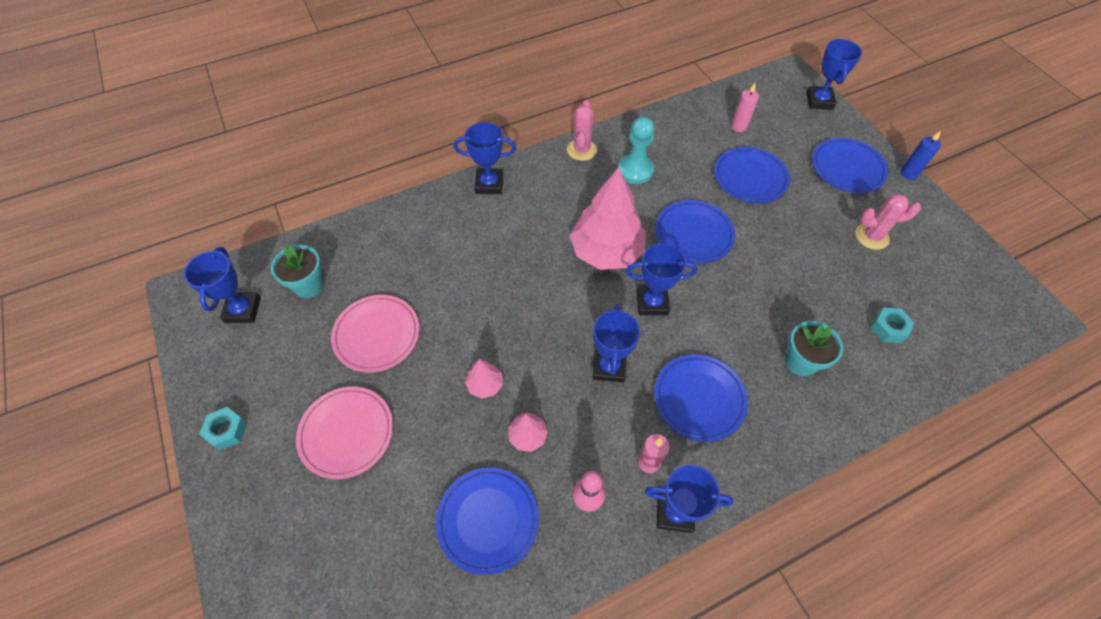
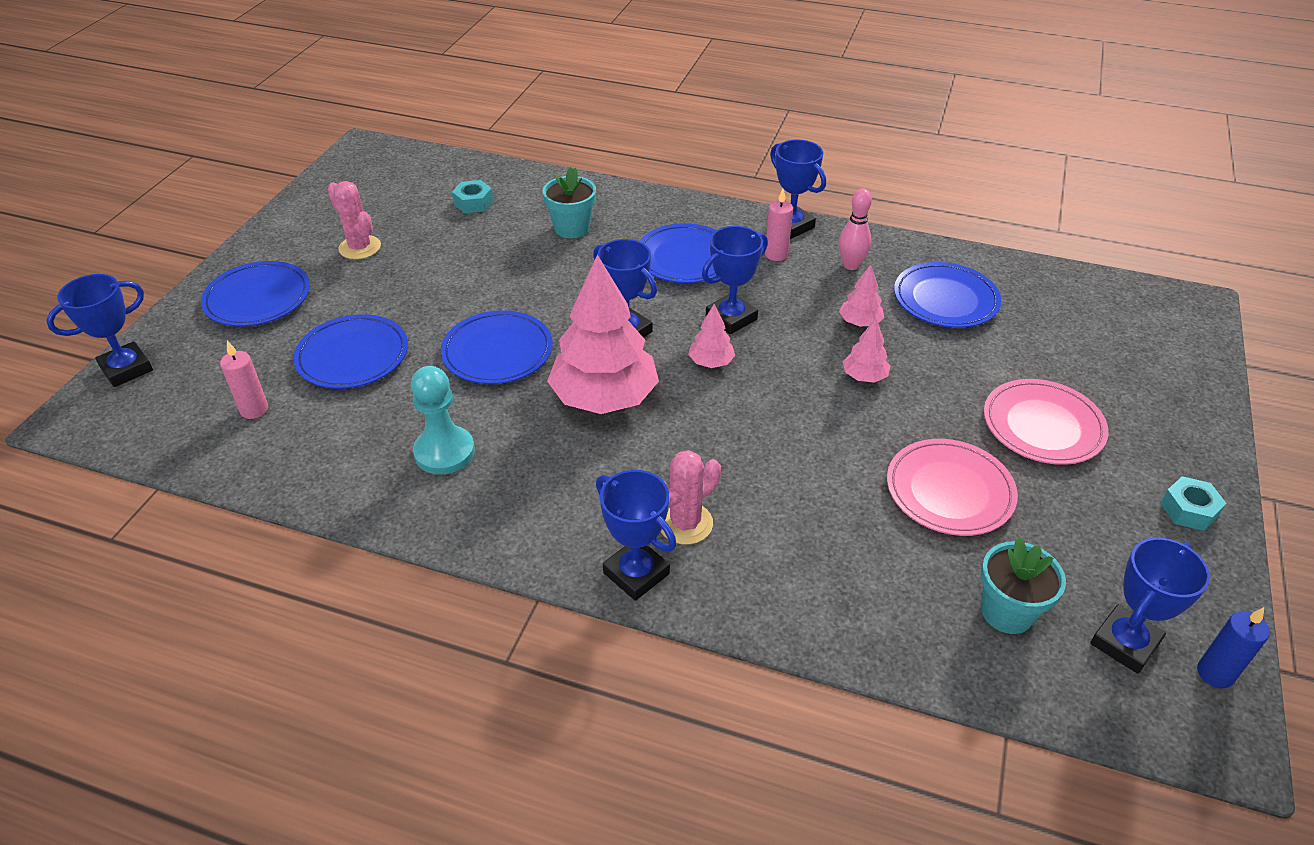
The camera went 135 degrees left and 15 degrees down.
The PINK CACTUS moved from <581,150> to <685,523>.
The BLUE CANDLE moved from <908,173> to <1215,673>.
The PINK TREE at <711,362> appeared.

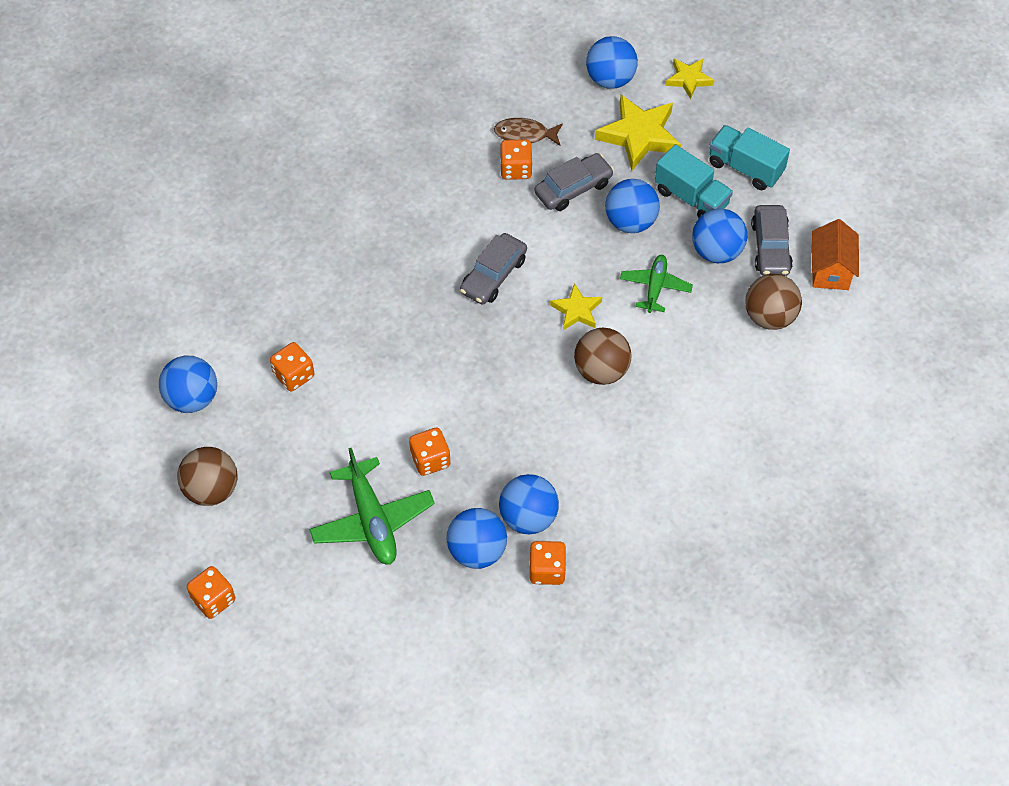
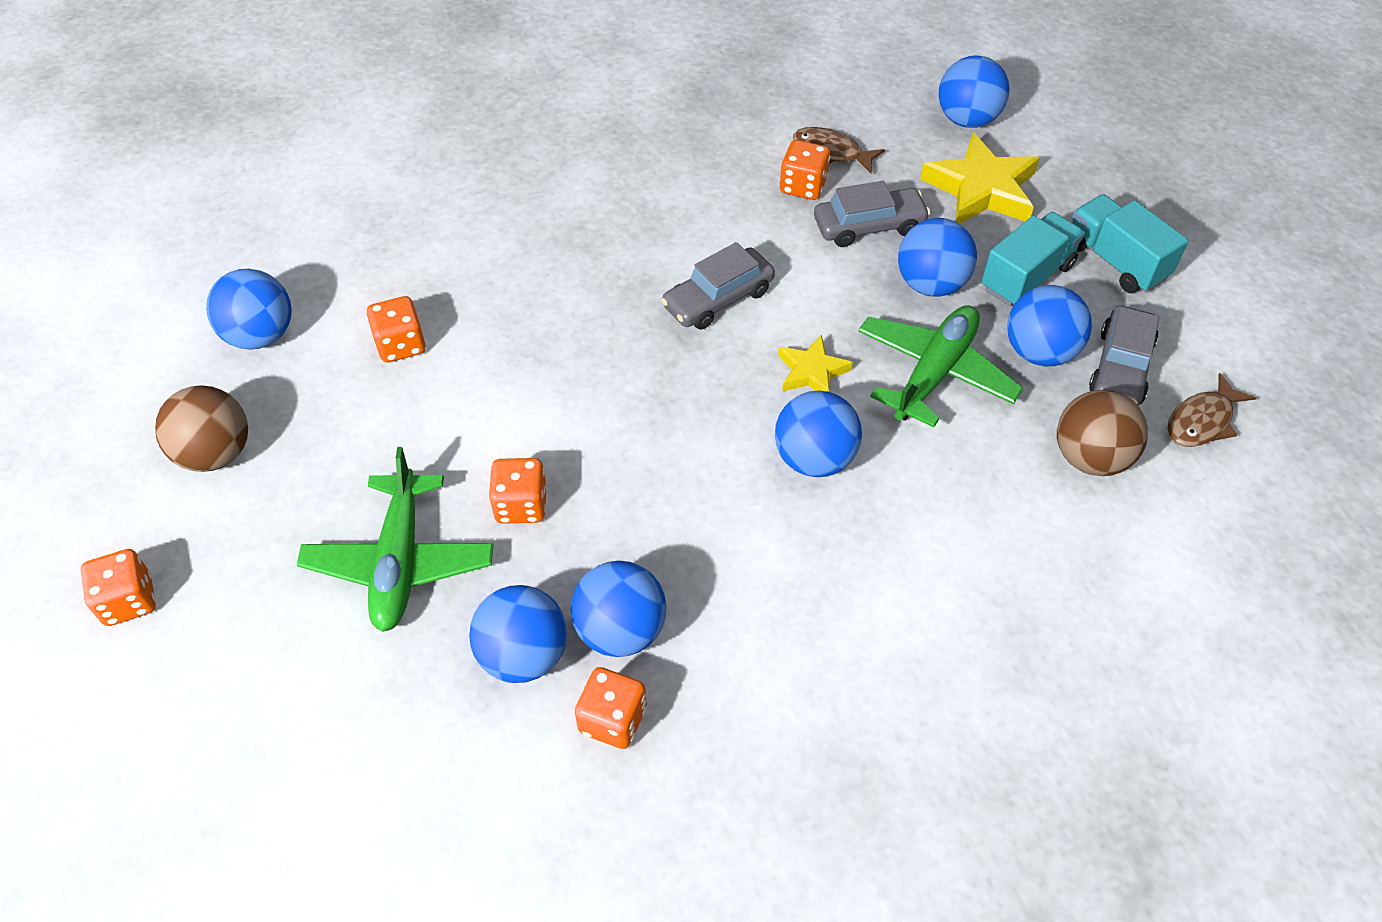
The camera went 20 degrees right and 5 degrees down.
The YELLOW STAR at <689,79> disappeared.
The TURQUOISE TRUCK at <691,197> turned 105 degrees counterclockwise.
The ORANGE HOUSE at <830,270> was replaced by the BROWN FISH at <1202,421>.
The GREEN PLANE at <655,287> changed to 1.61 times the size.
The BROWN BALL at <601,370> became the BLUE BALL at <814,459>.

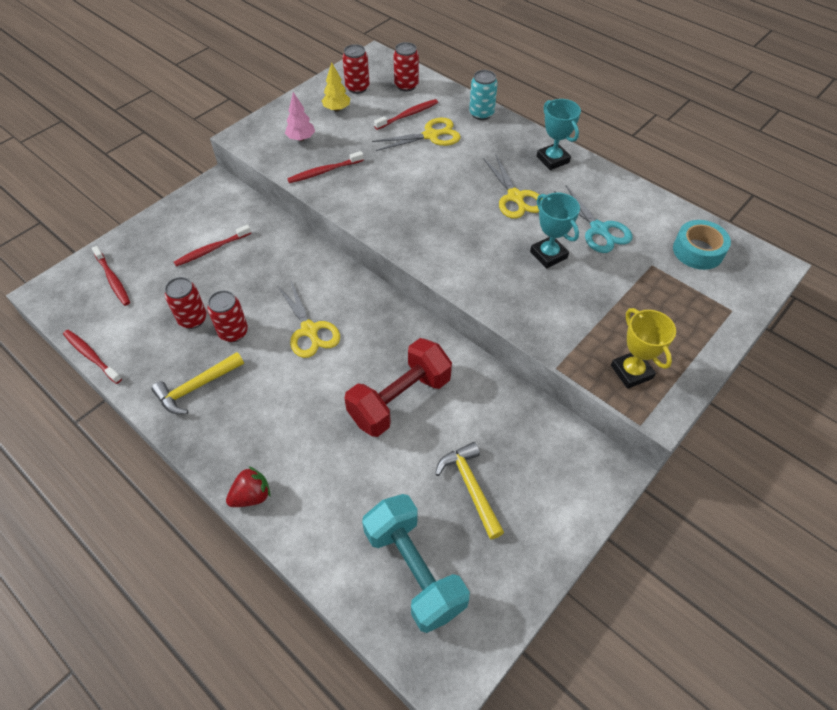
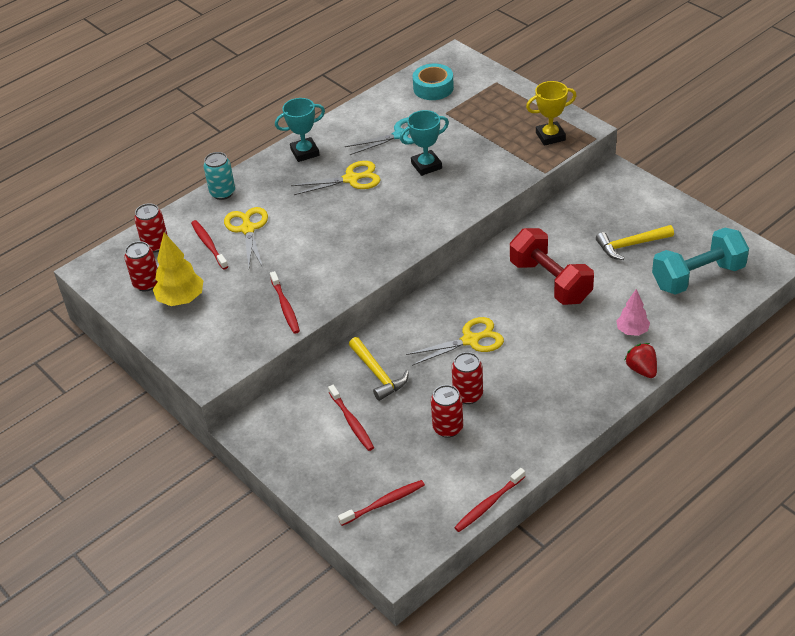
The camera went 80 degrees left and 10 degrees down.
The YELLOW TREE at <337,109> changed to 1.55 times the size.
The PINK TREE moved from <301,138> to <632,331>.
The YELLOW HAMMER moved from <196,387> to <378,374>.

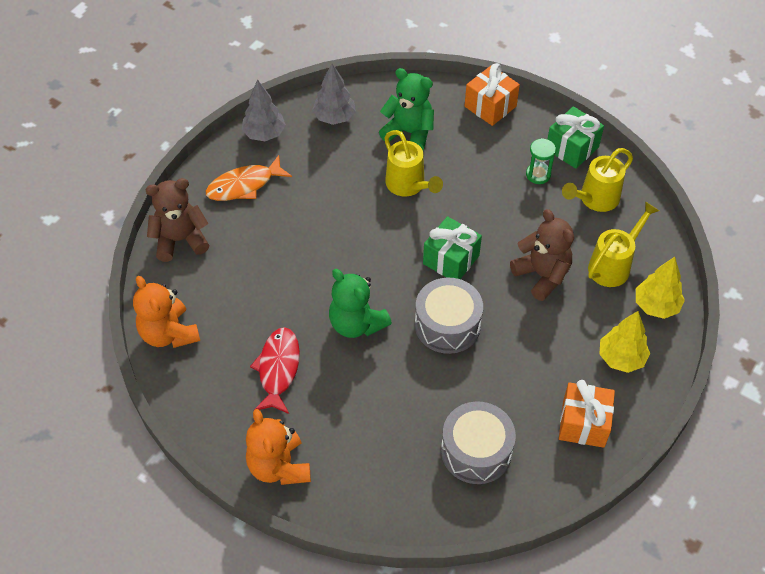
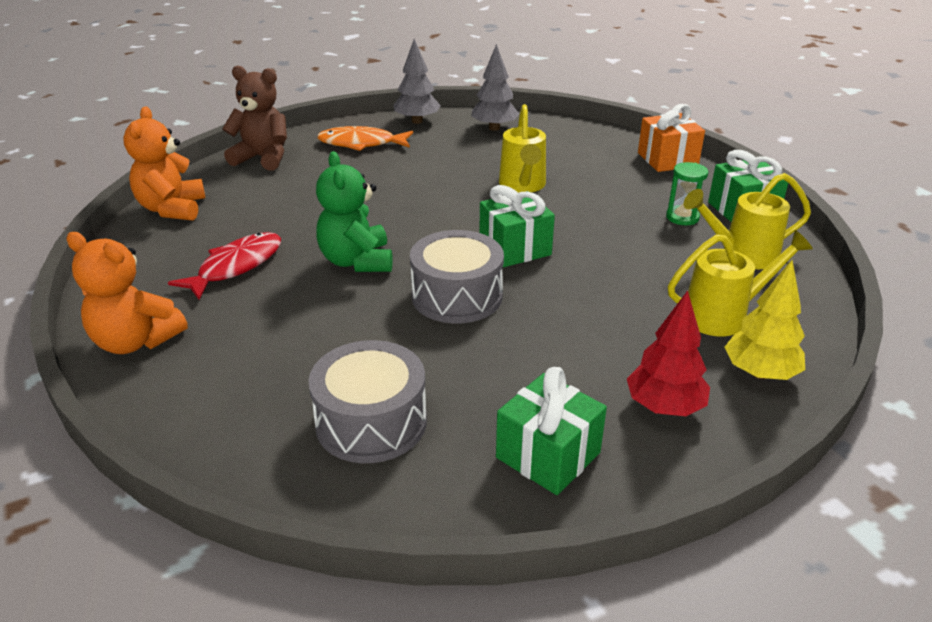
The camera went 30 degrees right and 20 degrees down.
The GREEN TEDDY BEAR at <409,133> disappeared.
The BROWN TEDDY BEAR at <542,275> disappeared.
The YELLOW TREE at <621,358> became the RED TREE at <664,407>.
The ORANGE GIFT at <583,424> became the GREEN GIFT at <548,455>.
The ORANGE TEDDY BEAR at <279,466> turned 75 degrees counterclockwise.

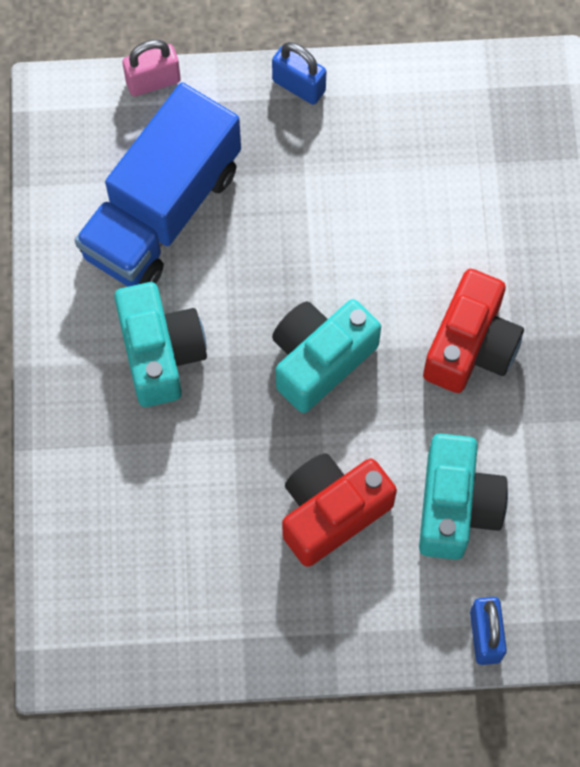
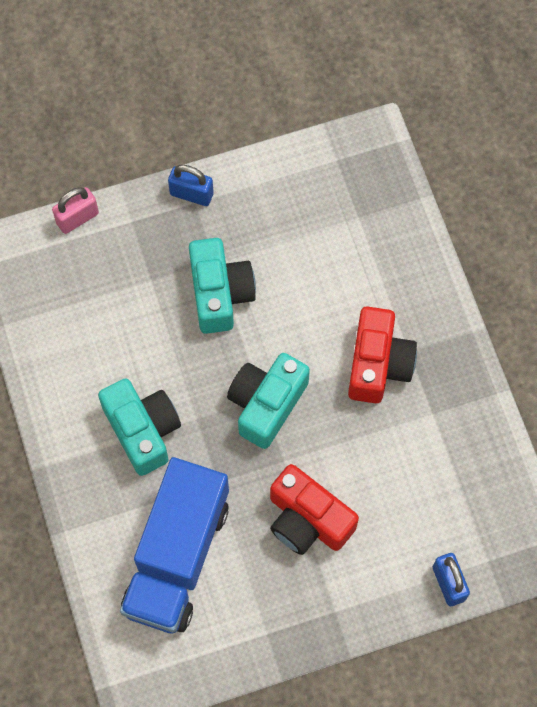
The camera went 15 degrees left and 0 degrees up.
The BLUE TRUCK moved from <162,211> to <177,556>.
The TURQUOISE CAMERA moved from <456,506> to <219,293>.
The RED CAMERA at <331,512> turned 90 degrees counterclockwise.

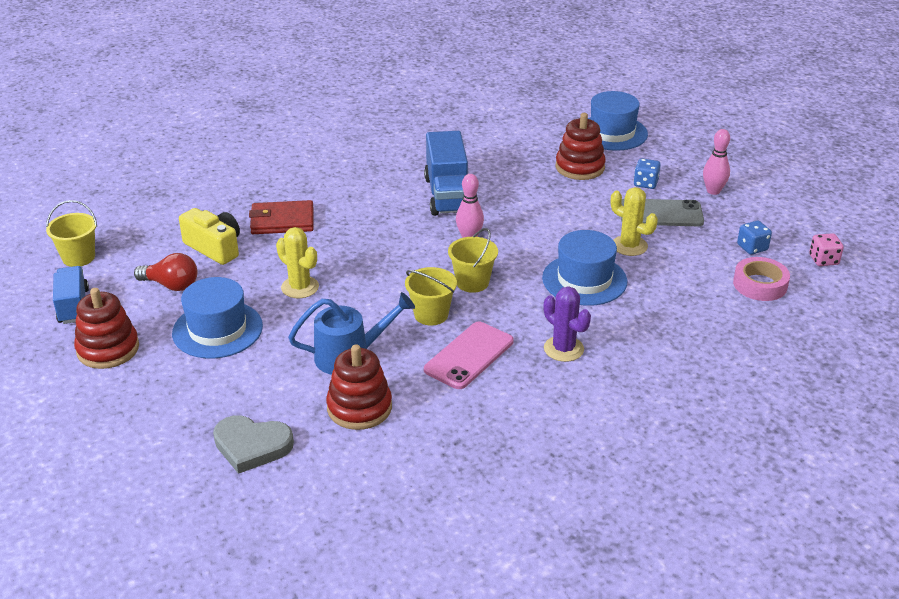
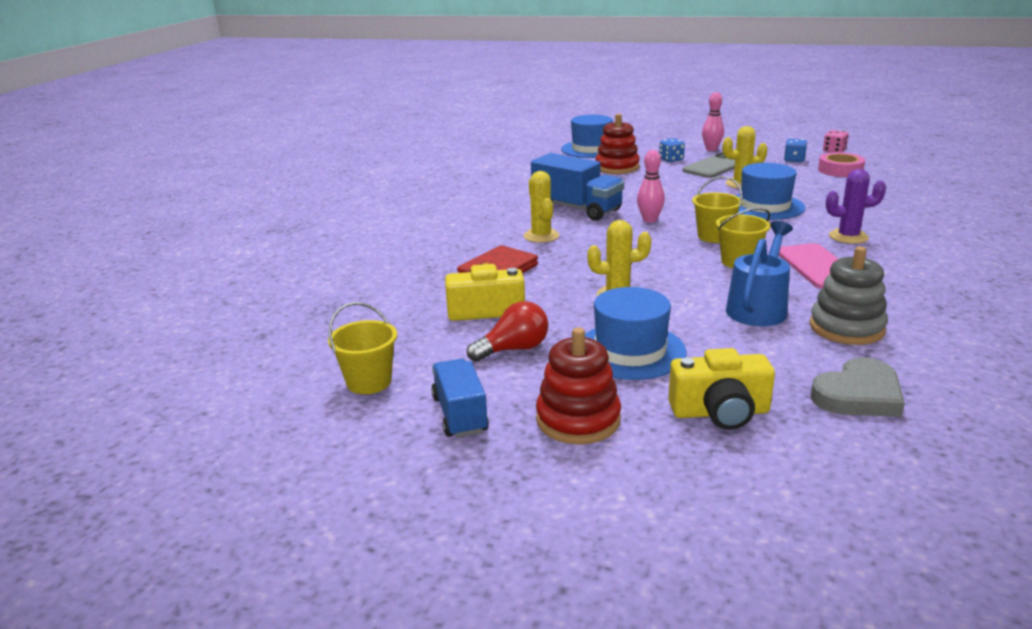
The camera went 45 degrees left and 10 degrees down.
The BLUE TRUCK at <73,306> turned 45 degrees clockwise.
The RED STACKING TOY at <359,408> became the GREY STACKING TOY at <846,328>.
The YELLOW CACTUS at <541,236> appeared.
The YELLOW CAMERA at <720,412> appeared.

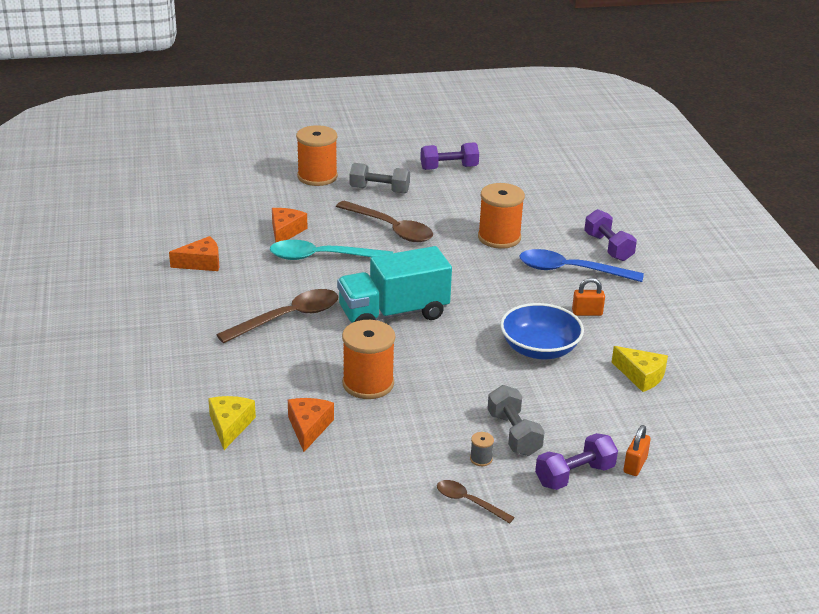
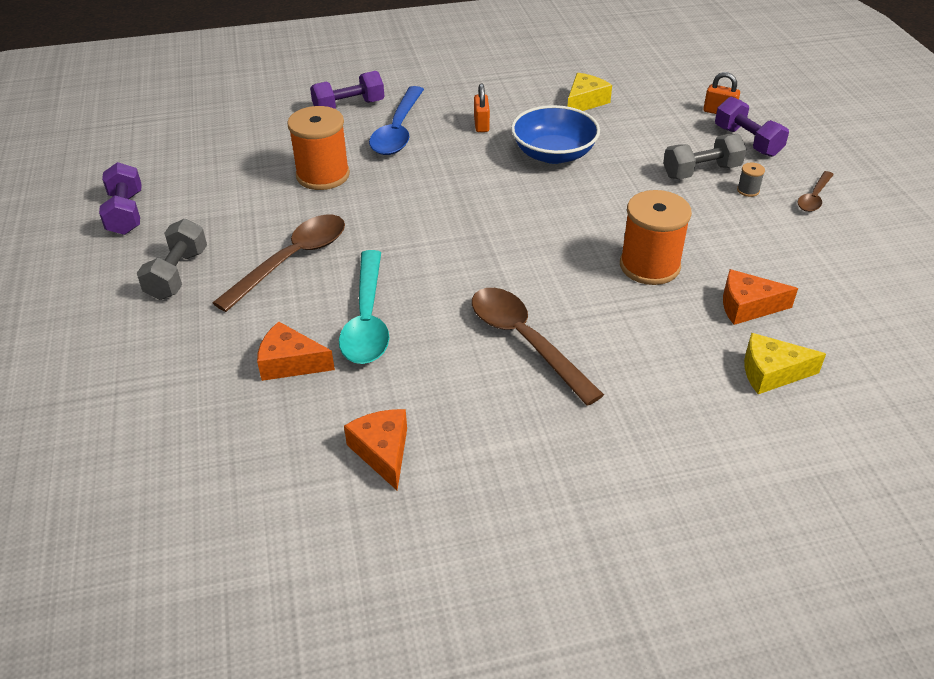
The camera went 90 degrees left and 10 degrees up.
The ORANGE SPOOL at <317,176> disappeared.
The TURQUOISE TRUCK at <393,314> disappeared.

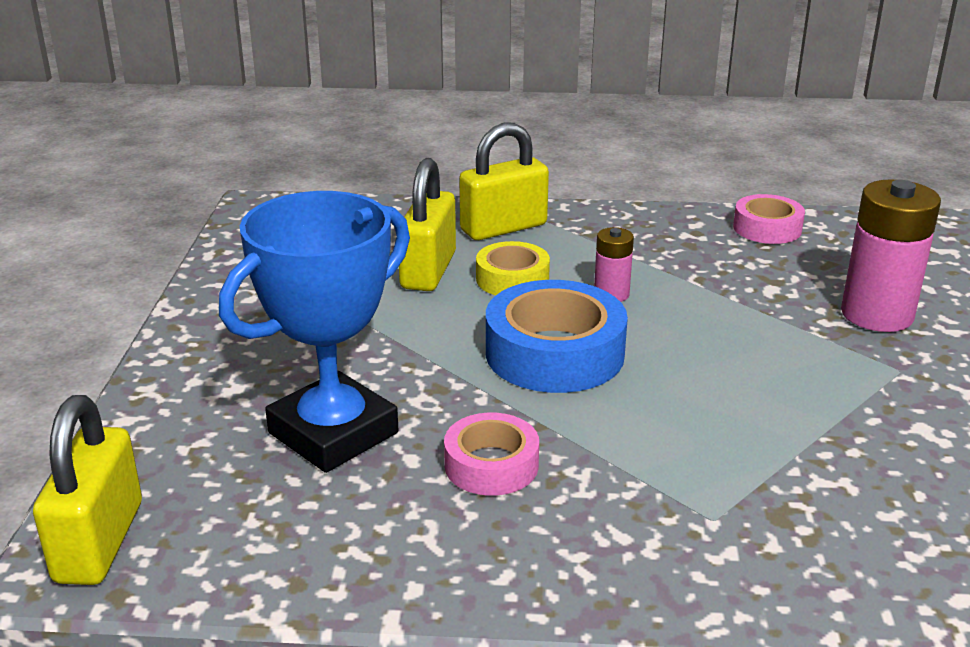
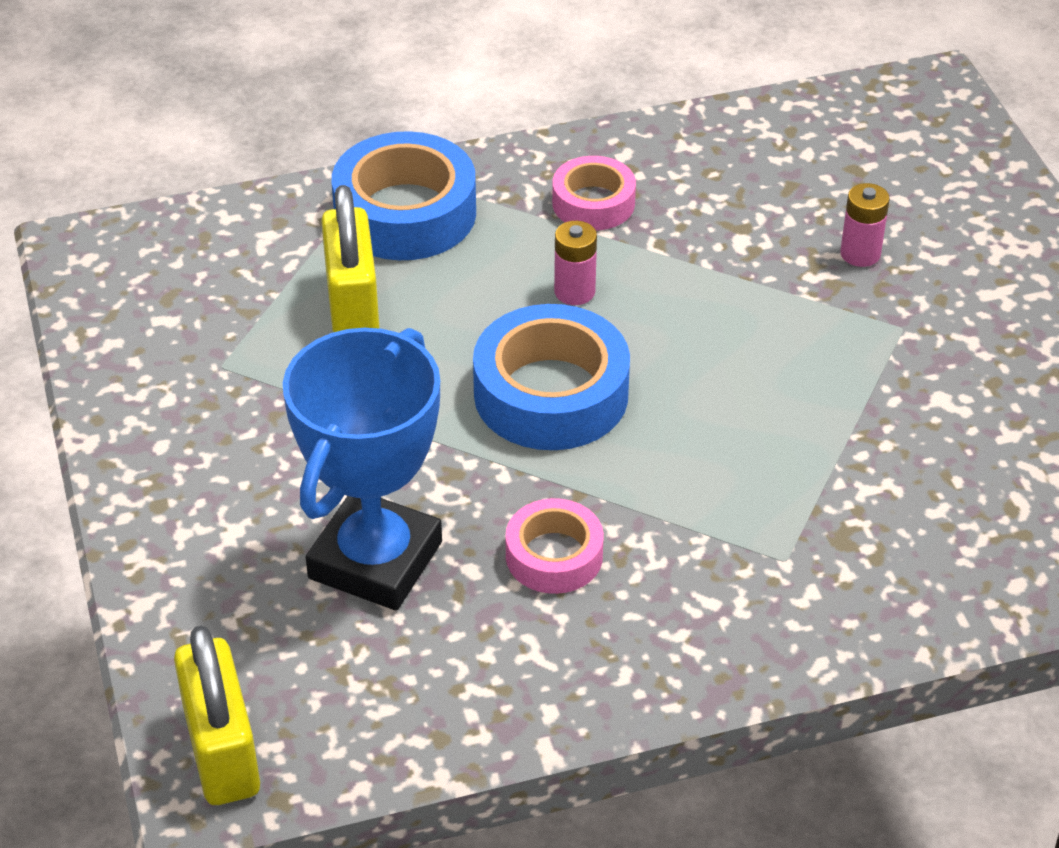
The camera went 20 degrees left and 15 degrees up.
The YELLOW PADLOCK at <503,228> was replaced by the BLUE TAPE at <405,213>.
The PINK BATTERY at <877,314> changed to 0.52 times the size.
The PINK TAPE moved from <767,228> to <593,203>.
The YELLOW TAPE at <512,279> disappeared.

